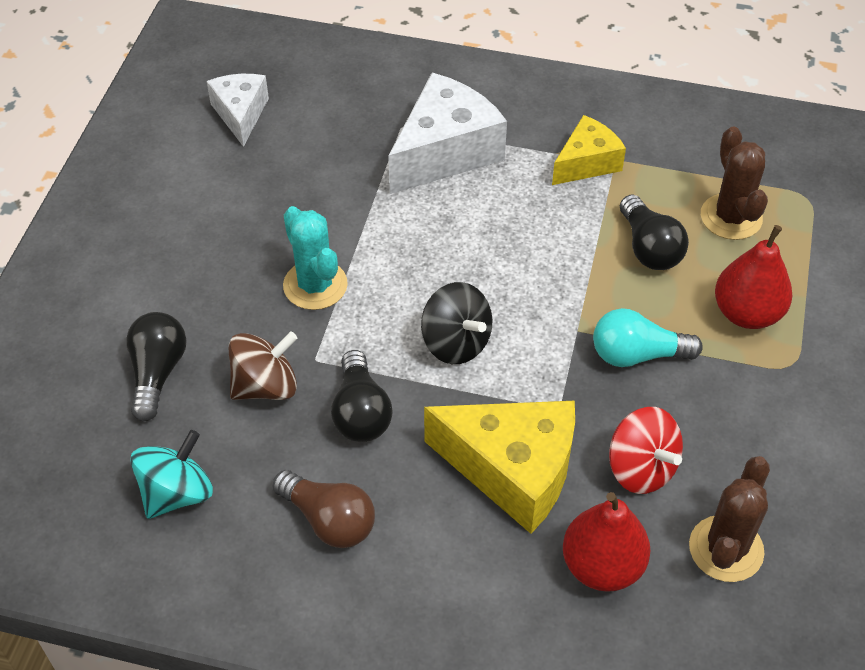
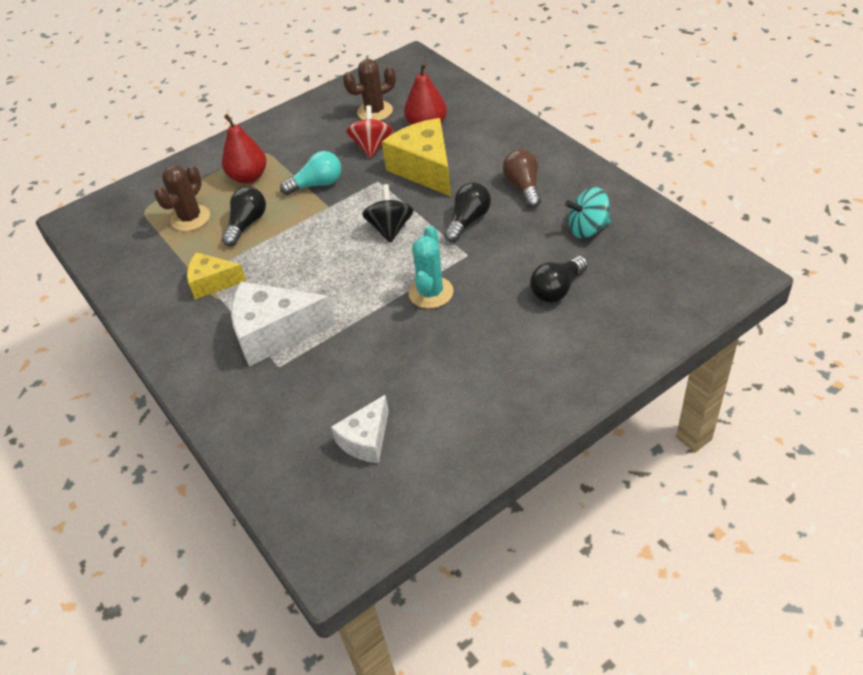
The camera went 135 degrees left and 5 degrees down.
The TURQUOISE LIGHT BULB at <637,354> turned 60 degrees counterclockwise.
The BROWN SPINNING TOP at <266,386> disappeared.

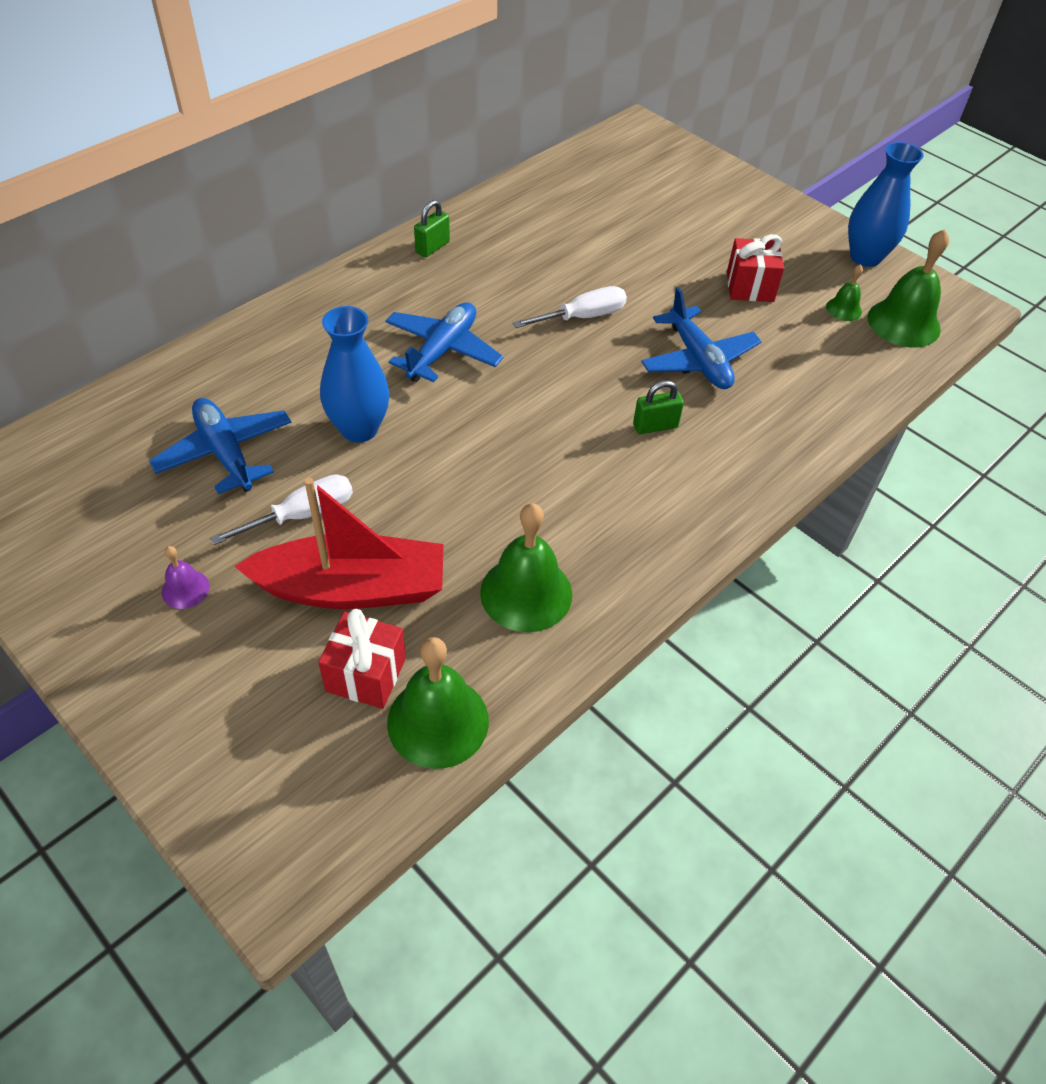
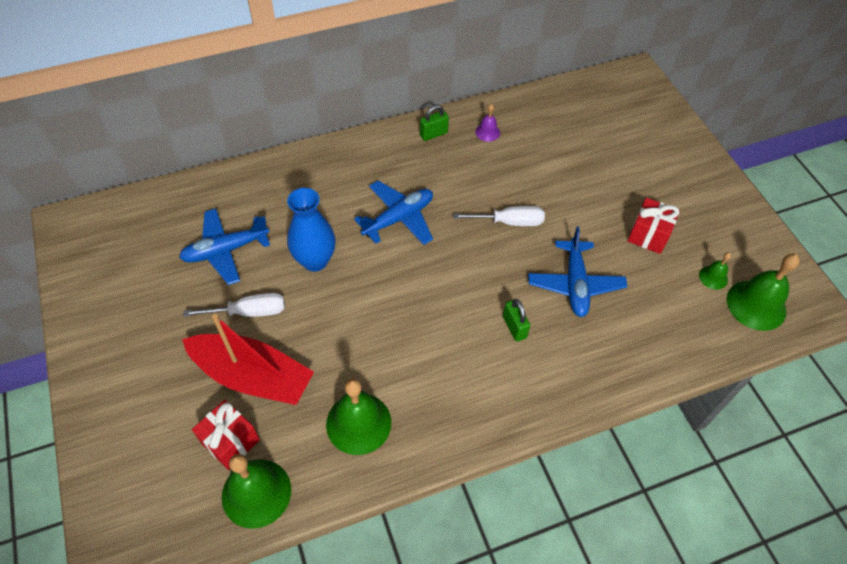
The camera went 25 degrees right and 5 degrees up.
The BLUE VASE at <865,257> disappeared.
The GREEN PADLOCK at <655,426> turned 60 degrees clockwise.
The BLUE PLANE at <225,453> turned 105 degrees counterclockwise.
The PURPLE BELL moved from <185,589> to <487,132>.

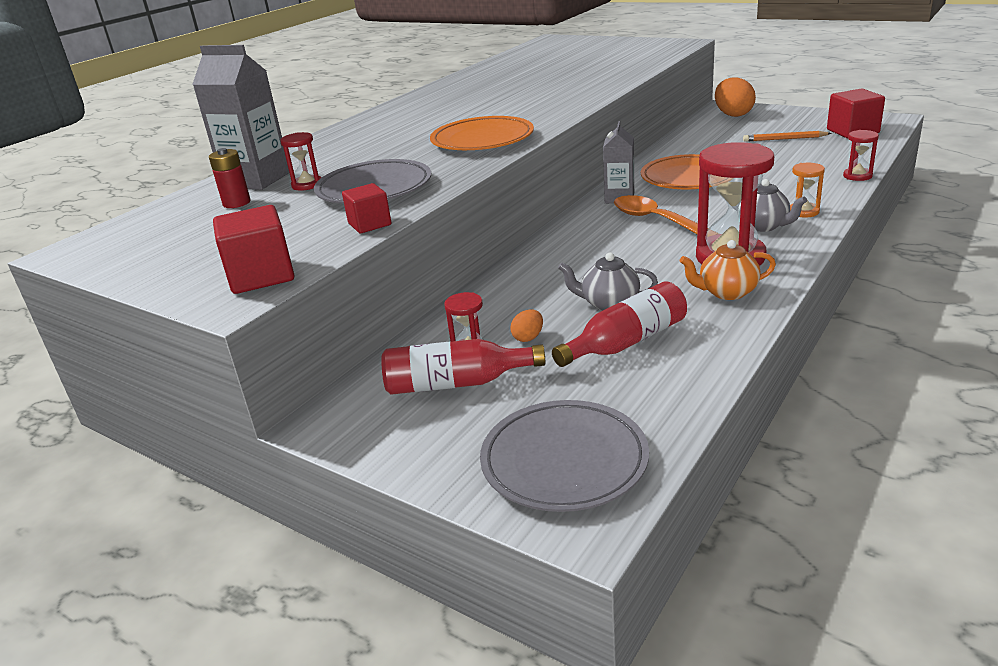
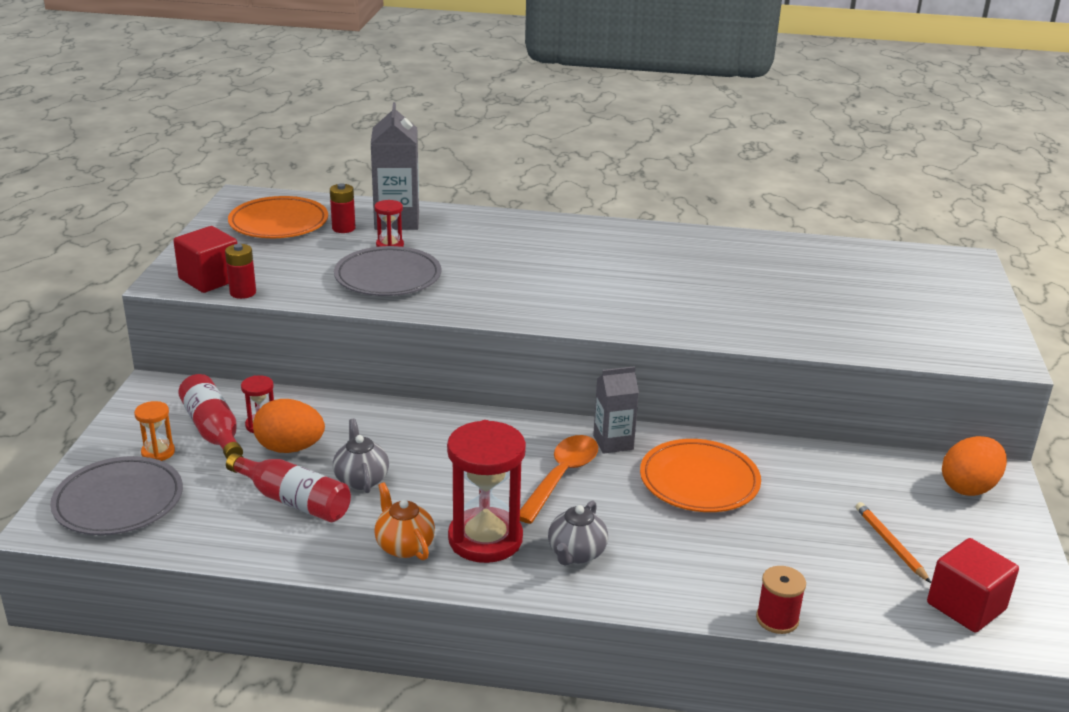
The camera went 60 degrees right and 0 degrees up.
The ORANGE PLATE moved from <482,140> to <279,223>.
The RED HOURGLASS at <857,176> was replaced by the RED SPOOL at <777,619>.
The ORANGE HOURGLASS moved from <803,212> to <158,452>.
The RED CUBE at <369,224> disappeared.
The ORANGE EGG at <528,337> changed to 2.08 times the size.
The RED BATTERY at <243,293> appeared.

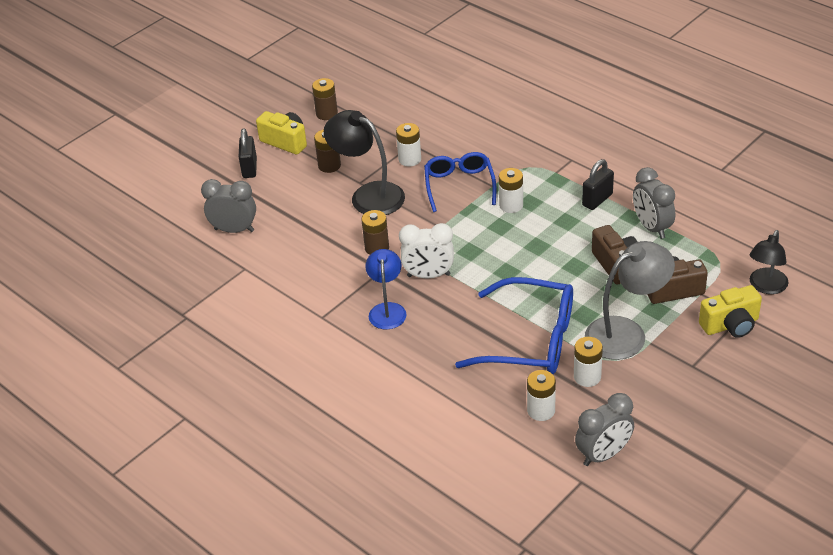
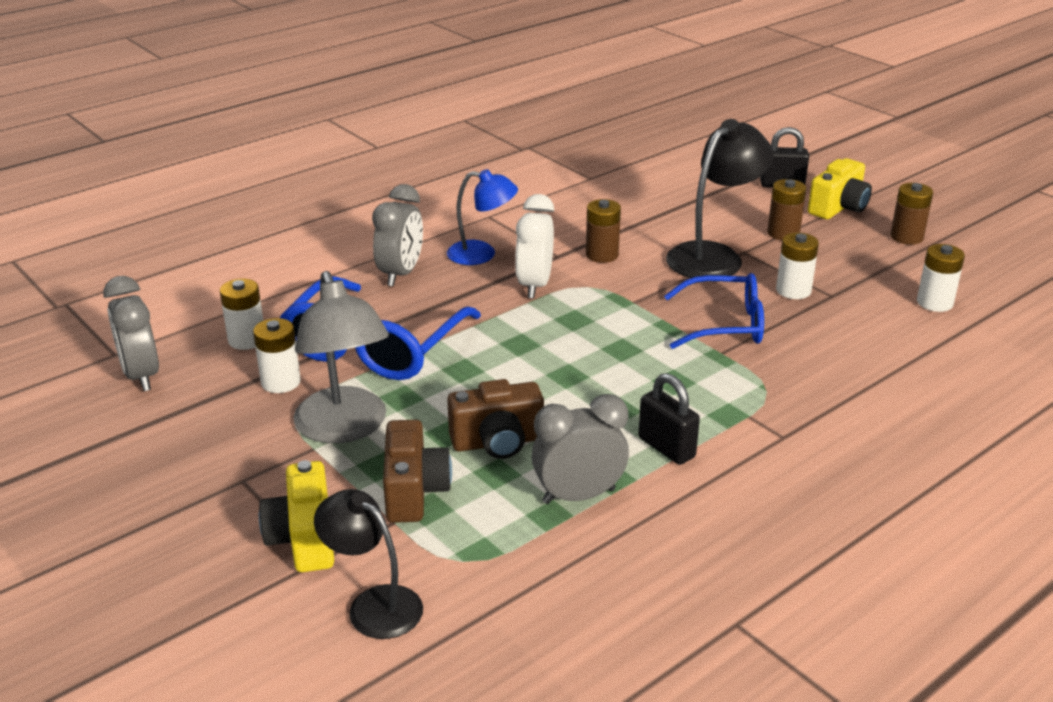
The camera went 95 degrees right and 10 degrees down.
The WHITE BATTERY moved from <511,205> to <934,303>.
The GREY CLOCK moved from <234,230> to <400,274>.

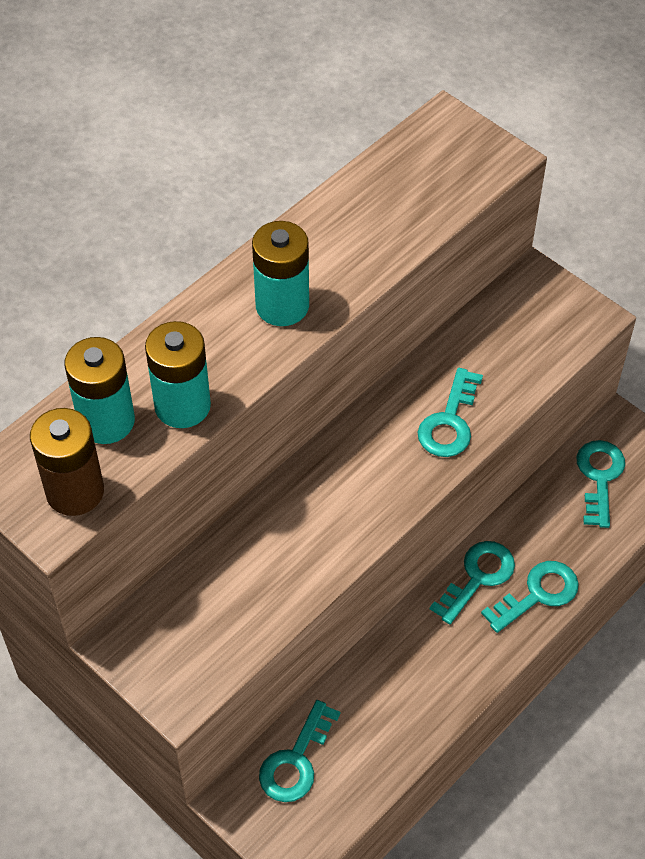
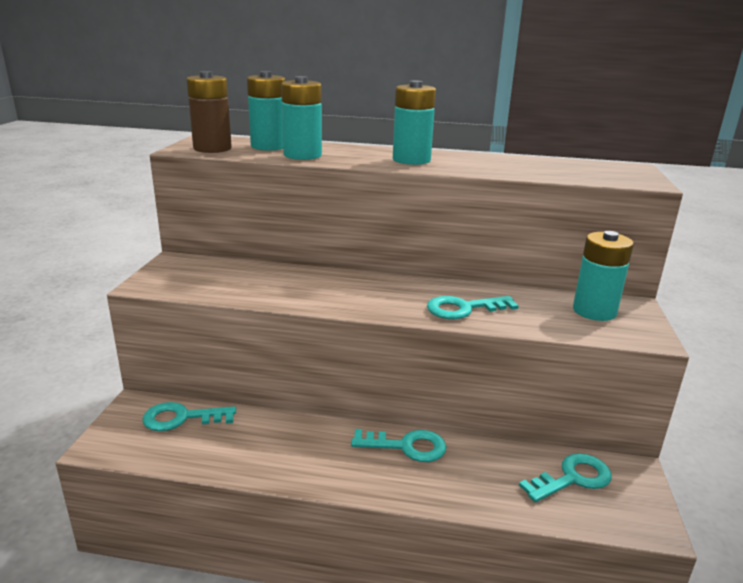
The camera went 55 degrees right and 30 degrees down.
The TURQUOISE KEY at <538,594> disappeared.
The TURQUOISE BATTERY at <594,311> appeared.

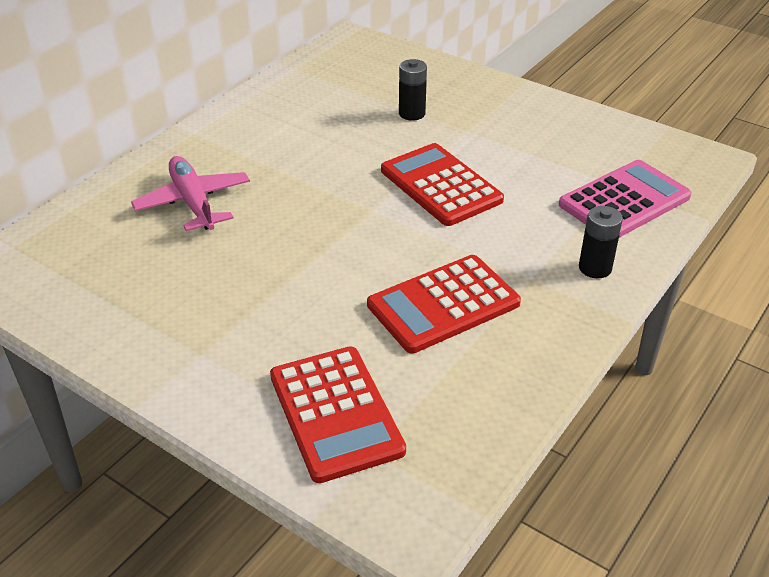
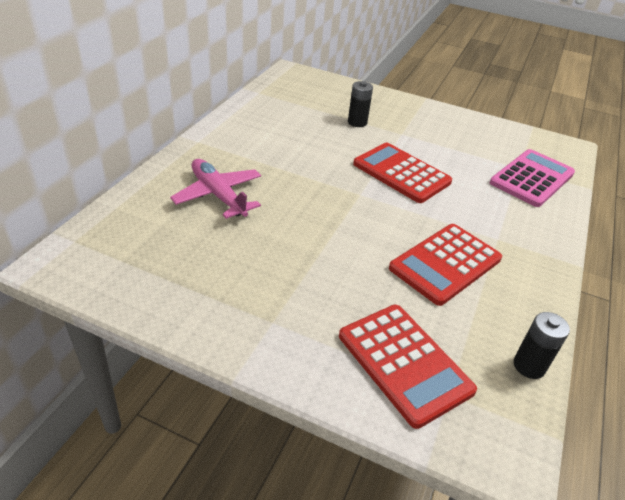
The camera went 15 degrees left and 0 degrees up.
The BLACK BATTERY moved from <595,268> to <529,366>.

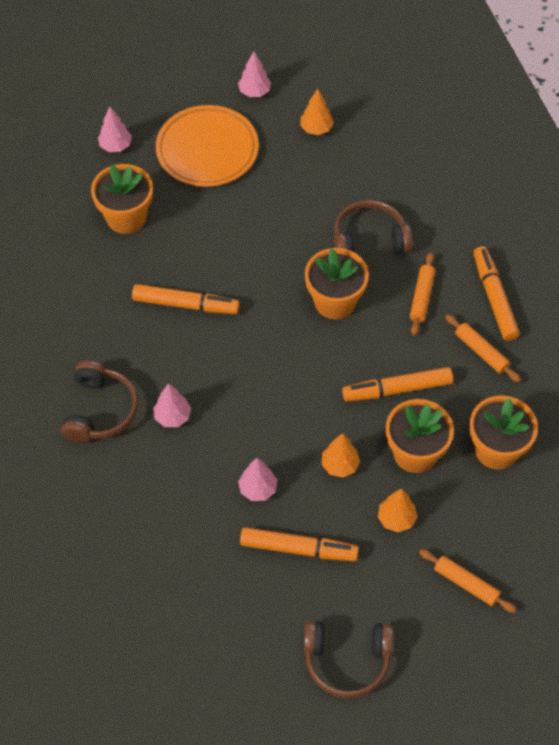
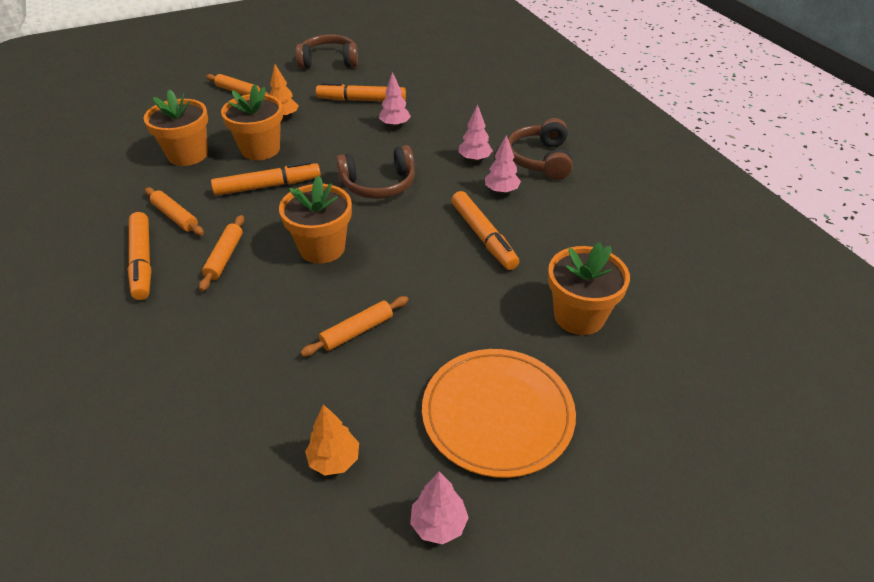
The camera went 175 degrees right and 15 degrees down.
The PINK TREE moved from <115,146> to <501,191>.
The BROWN HEADPHONES moved from <369,239> to <378,185>.
The ORANGE MARKER at <185,304> turned 120 degrees counterclockwise.
The ORANGE TREE at <340,465> disappeared.
The ORANGE ROLLING PIN at <357,331> appeared.

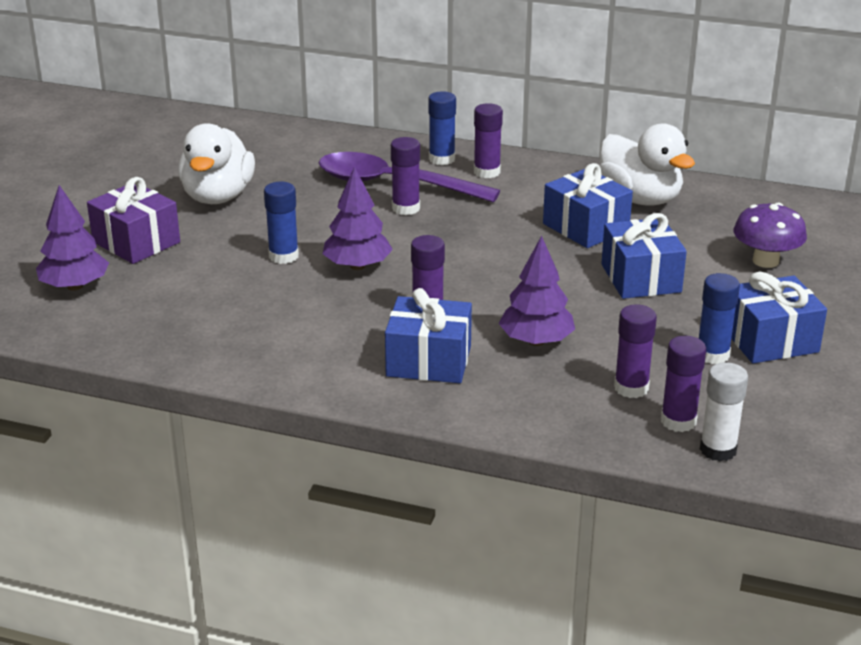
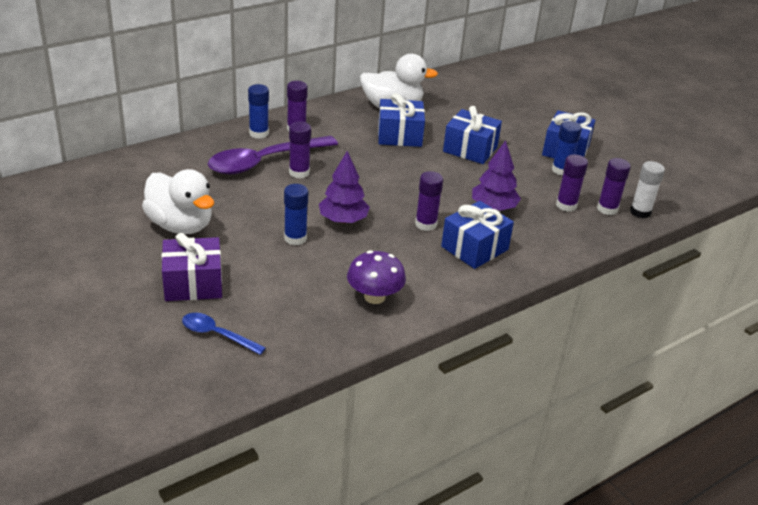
The camera went 55 degrees left and 5 degrees up.
The PURPLE TREE at <75,286> was replaced by the BLUE SPOON at <217,335>.
The PURPLE MUSHROOM moved from <765,261> to <374,297>.

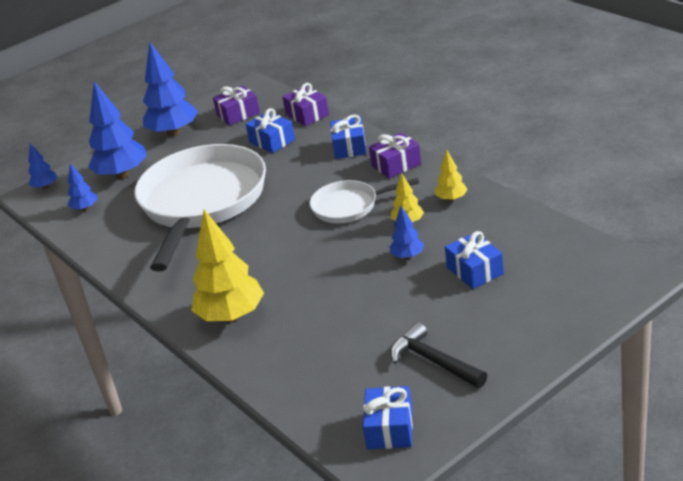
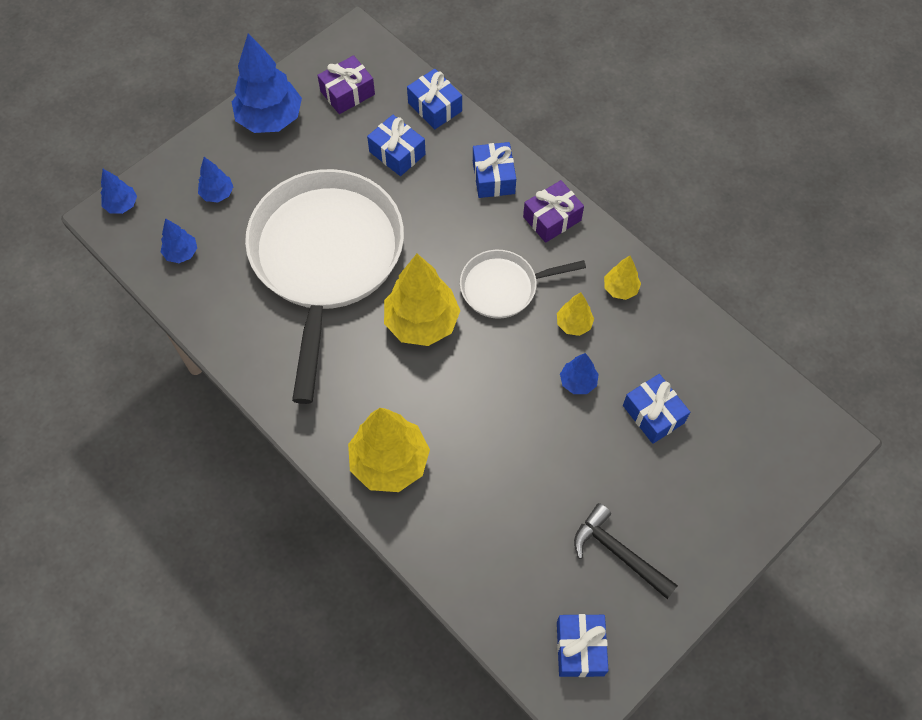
The camera went 10 degrees left and 30 degrees up.
The BLUE TREE at <122,175> changed to 0.49 times the size.
The PURPLE GIFT at <307,115> became the BLUE GIFT at <435,107>.
The YELLOW TREE at <422,322> appeared.

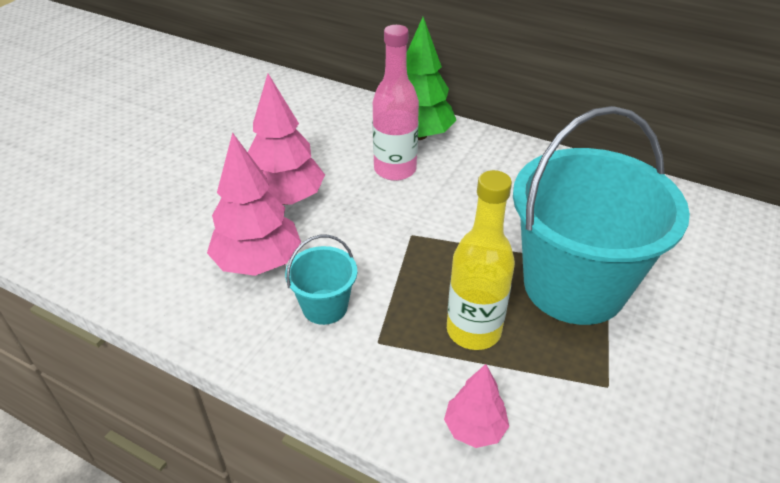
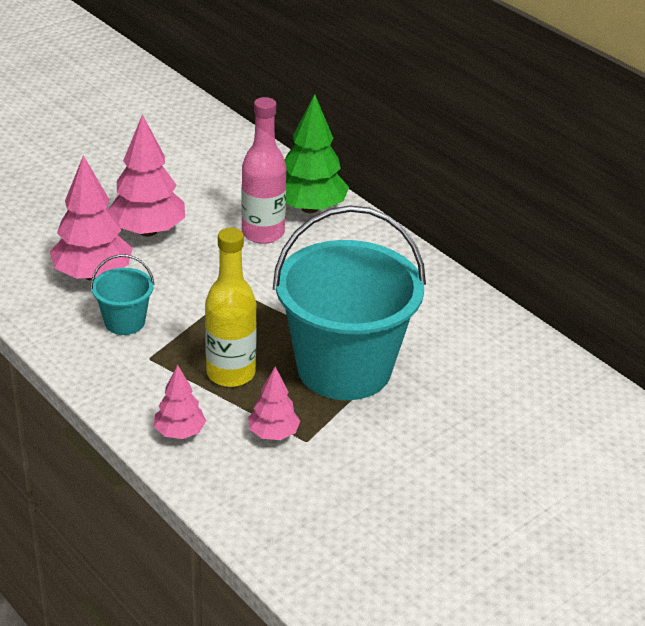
The camera went 20 degrees right and 5 degrees down.
The PINK TREE at <273,434> appeared.

